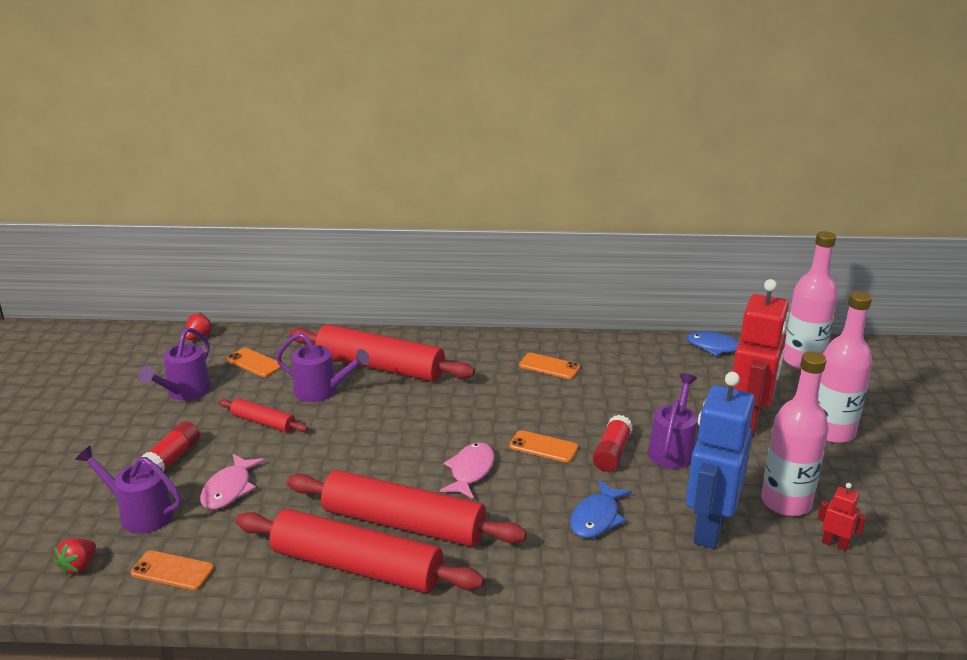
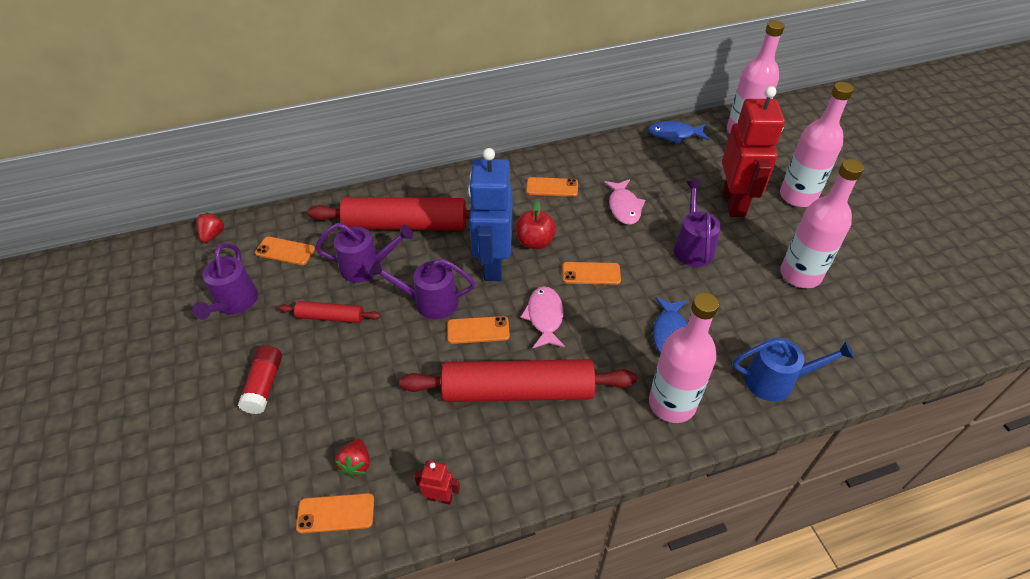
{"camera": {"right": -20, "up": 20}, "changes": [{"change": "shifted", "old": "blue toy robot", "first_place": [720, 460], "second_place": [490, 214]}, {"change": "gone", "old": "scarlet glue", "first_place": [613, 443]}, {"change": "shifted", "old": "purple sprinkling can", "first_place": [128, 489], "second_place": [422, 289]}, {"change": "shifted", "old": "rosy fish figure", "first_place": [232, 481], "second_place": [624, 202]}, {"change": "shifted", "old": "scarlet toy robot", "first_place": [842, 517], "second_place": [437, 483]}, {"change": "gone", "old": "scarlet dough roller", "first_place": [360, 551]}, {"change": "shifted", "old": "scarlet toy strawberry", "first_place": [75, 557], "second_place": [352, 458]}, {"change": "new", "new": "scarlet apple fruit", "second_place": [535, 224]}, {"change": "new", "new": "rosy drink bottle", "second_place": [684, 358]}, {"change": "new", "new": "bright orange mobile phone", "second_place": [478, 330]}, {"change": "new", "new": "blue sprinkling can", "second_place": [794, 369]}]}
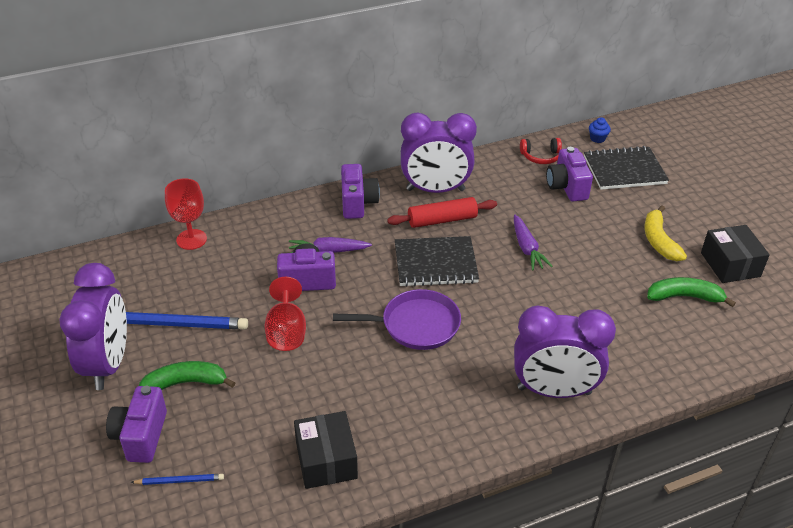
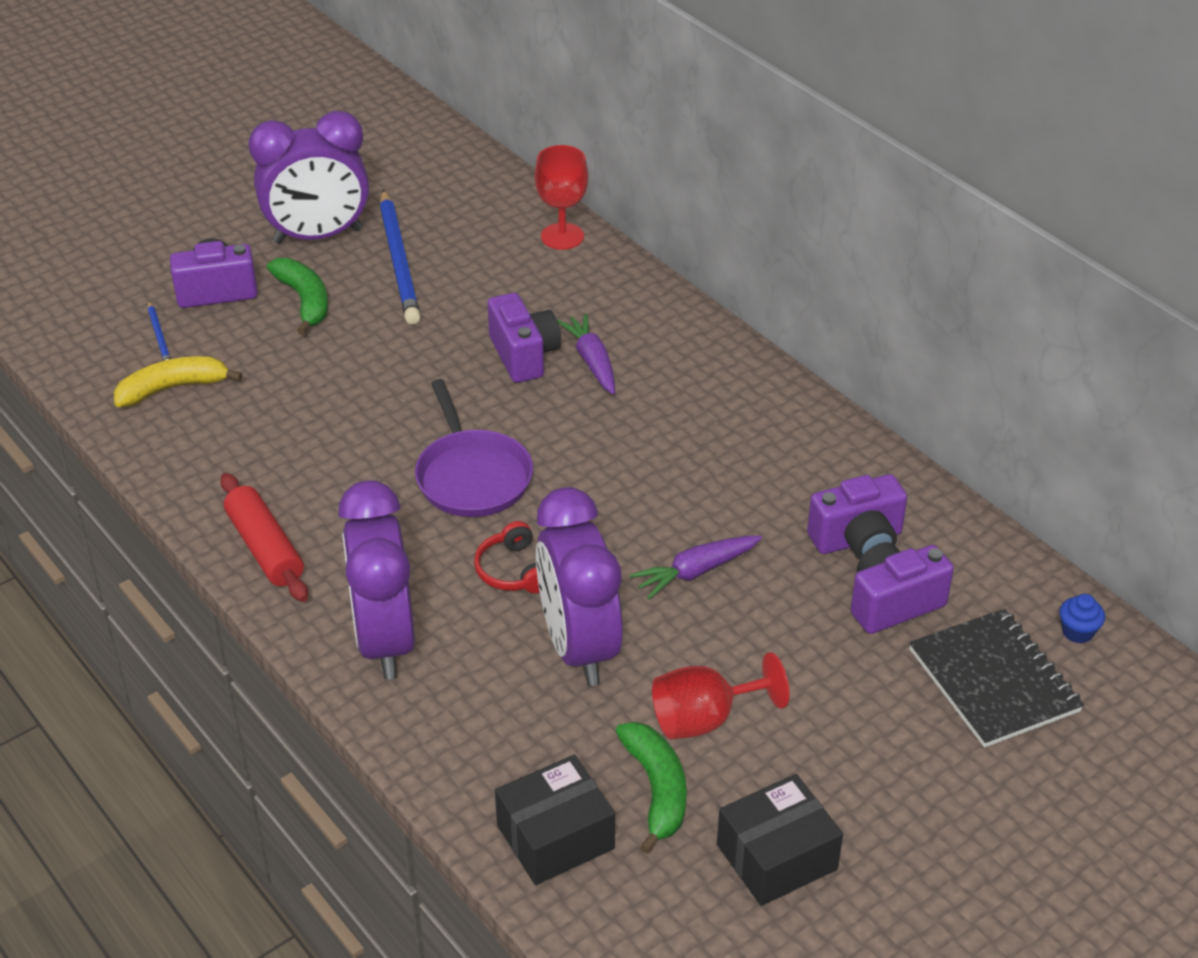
{"camera": {"right": 75, "up": 0}, "changes": [{"change": "shifted", "old": "purple alarm clock", "first_place": [439, 153], "second_place": [579, 586]}, {"change": "shifted", "old": "scarlet headset", "first_place": [541, 151], "second_place": [507, 557]}, {"change": "shifted", "old": "purple camera", "first_place": [360, 191], "second_place": [857, 516]}, {"change": "shifted", "old": "scarlet dough roller", "first_place": [442, 212], "second_place": [264, 537]}, {"change": "shifted", "old": "bright yellow banana fruit", "first_place": [665, 233], "second_place": [178, 381]}, {"change": "gone", "old": "black exercise book", "first_place": [437, 261]}, {"change": "shifted", "old": "scarlet goblet", "first_place": [285, 314], "second_place": [721, 695]}, {"change": "shifted", "old": "black package", "first_place": [326, 450], "second_place": [555, 820]}]}
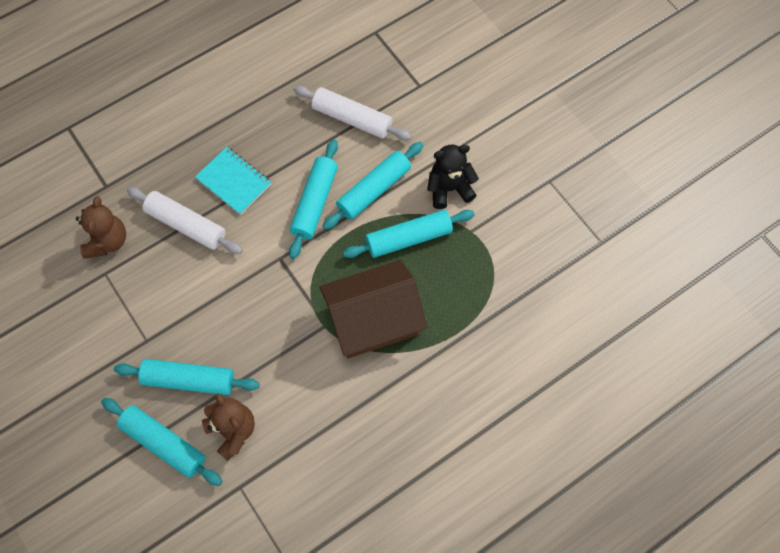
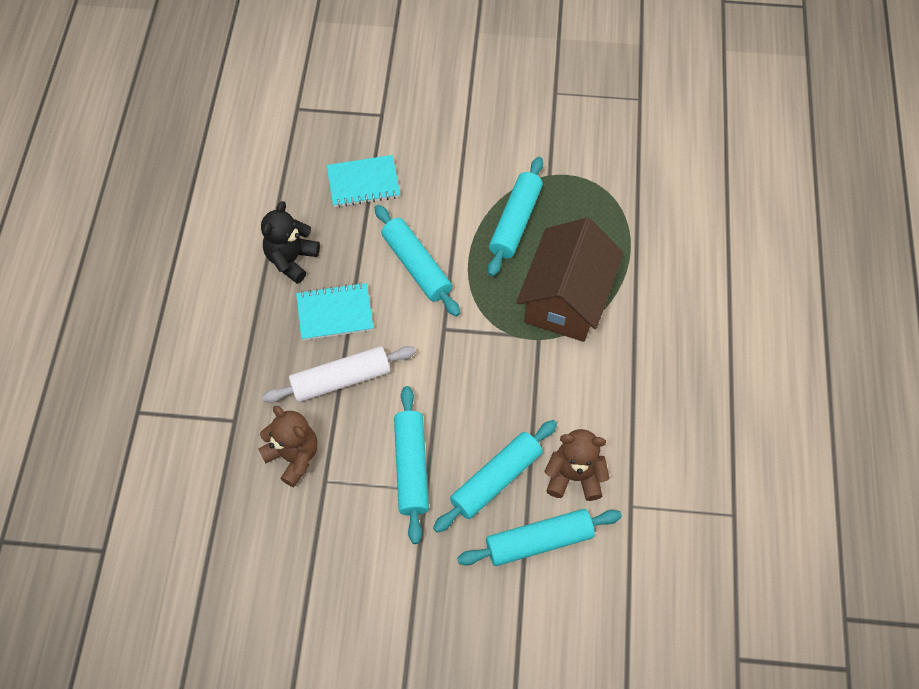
{"camera": {"right": -50, "up": -5}, "changes": [{"change": "swapped", "old": "snow-white dough roller", "new": "turquoise exercise book", "first_place": [352, 113], "second_place": [363, 181]}, {"change": "shifted", "old": "turquoise dough roller", "first_place": [373, 186], "second_place": [411, 465]}, {"change": "shifted", "old": "black stuffed bear", "first_place": [453, 176], "second_place": [290, 242]}]}
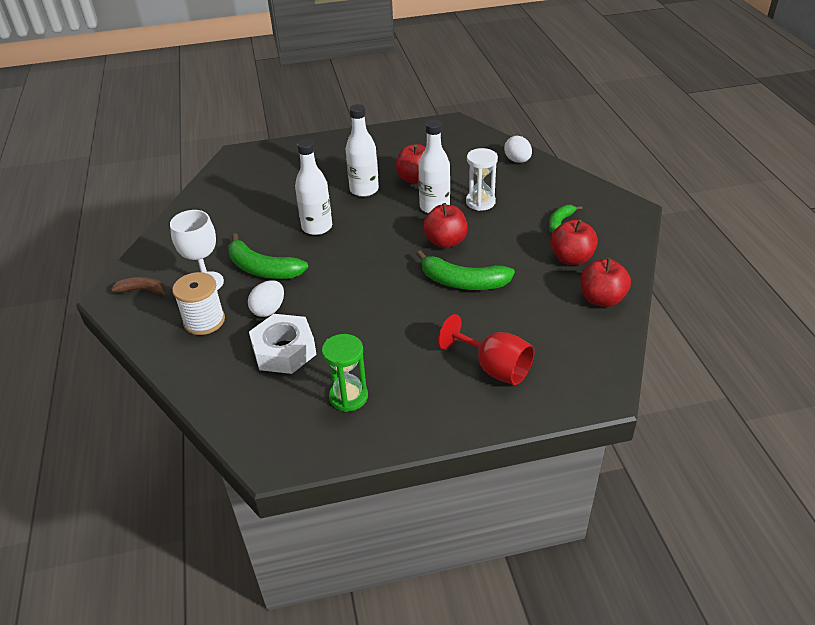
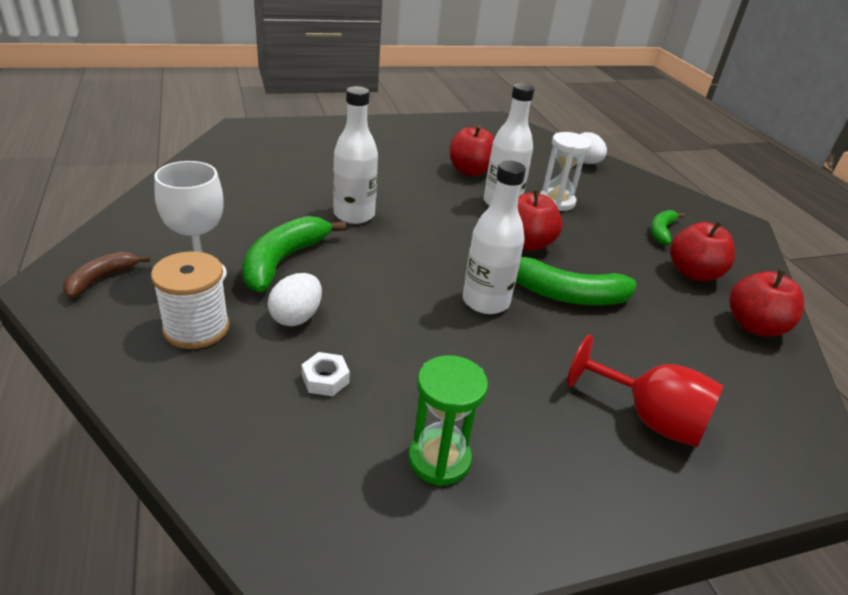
{"camera": {"right": -10, "up": -5}, "changes": [{"change": "shifted", "old": "snow-white drink bottle", "first_place": [362, 150], "second_place": [494, 237]}, {"change": "rotated", "old": "green banana fruit", "first_place": [268, 256], "second_place": [294, 254], "degrees": 90}, {"change": "rotated", "old": "brown banana fruit", "first_place": [139, 287], "second_place": [106, 275], "degrees": -60}, {"change": "scaled", "old": "snow-white hex nut", "first_place": [283, 344], "second_place": [326, 374], "factor": 0.46}]}
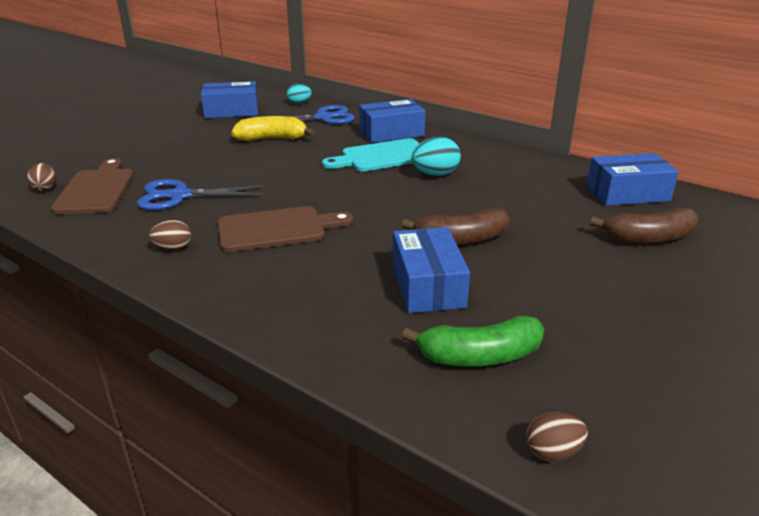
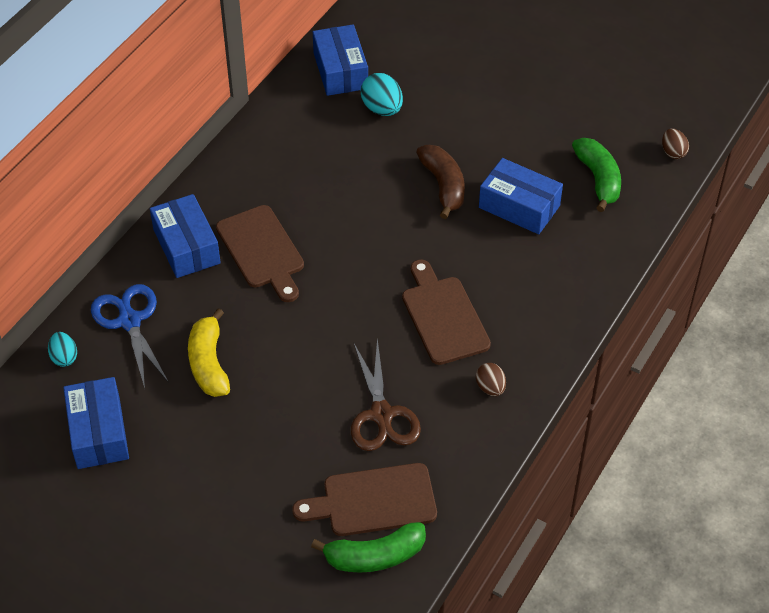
{"camera": {"right": -95, "up": 20}, "changes": [{"change": "shifted", "old": "turquoise egg", "first_place": [436, 156], "second_place": [382, 94]}, {"change": "repainted", "old": "turquoise chopping board", "new": "brown chopping board", "first_place": [371, 154], "second_place": [260, 253]}, {"change": "swapped", "old": "brown egg", "new": "green banana fruit", "first_place": [41, 177], "second_place": [368, 547]}, {"change": "repainted", "old": "blue scissors", "new": "brown scissors", "first_place": [201, 194], "second_place": [386, 394]}, {"change": "gone", "old": "brown banana fruit", "first_place": [644, 225]}, {"change": "rotated", "old": "blue package", "first_place": [431, 270], "second_place": [521, 196], "degrees": 45}]}
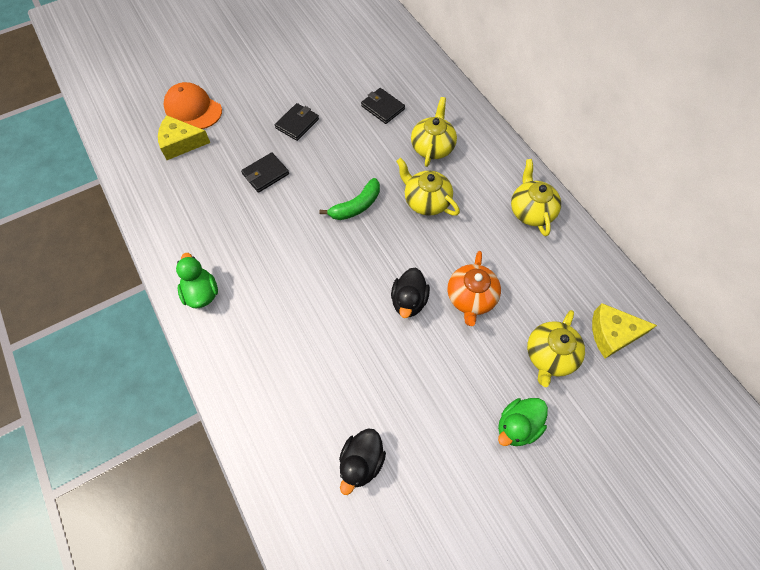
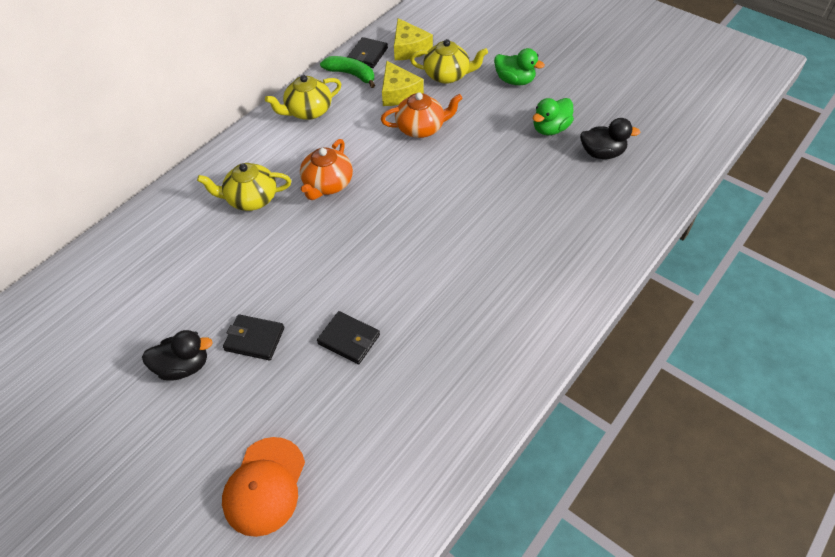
{"camera": {"right": -110, "up": -10}, "changes": [{"change": "shifted", "old": "black wallet", "first_place": [383, 106], "second_place": [367, 52]}, {"change": "shifted", "old": "bright yellow cheese wedge", "first_place": [184, 137], "second_place": [403, 83]}, {"change": "repainted", "old": "bright yellow tea pot", "new": "bright orange tea pot", "first_place": [428, 187], "second_place": [326, 169]}, {"change": "shifted", "old": "green banana fruit", "first_place": [349, 199], "second_place": [347, 72]}, {"change": "shifted", "old": "green duck", "first_place": [197, 280], "second_place": [553, 116]}, {"change": "shifted", "old": "black duck", "first_place": [410, 292], "second_place": [177, 355]}]}
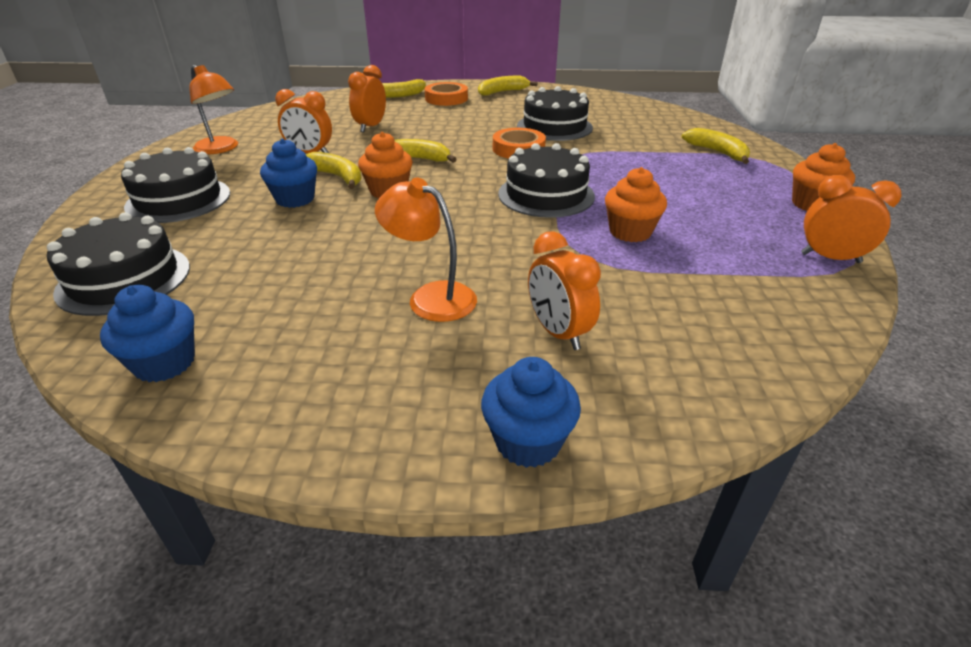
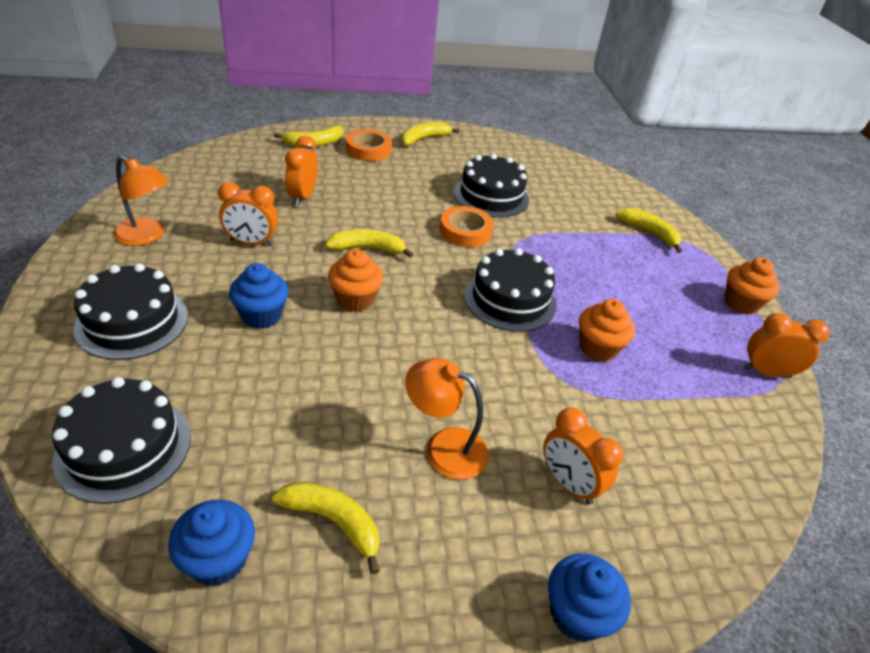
{"camera": {"right": -15, "up": 5}, "changes": [{"change": "shifted", "old": "bright yellow banana fruit", "first_place": [334, 170], "second_place": [326, 528]}]}
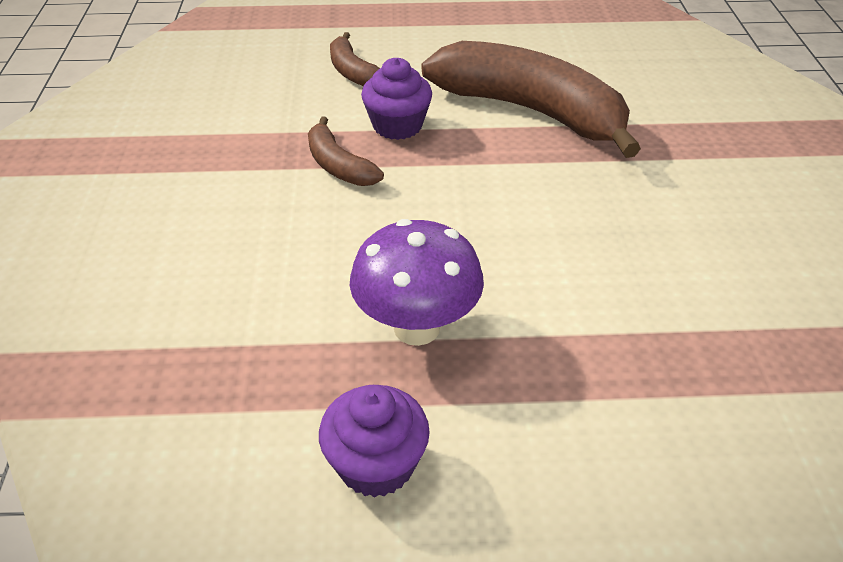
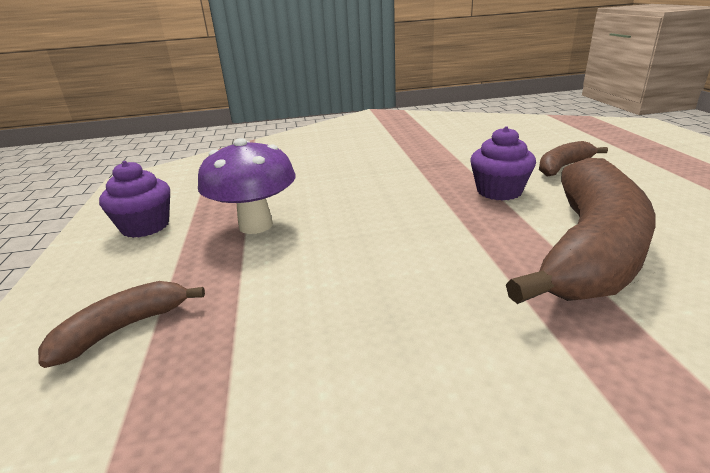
{"camera": {"right": 85, "up": -15}, "changes": [{"change": "shifted", "old": "brown banana fruit", "first_place": [346, 151], "second_place": [121, 324]}]}
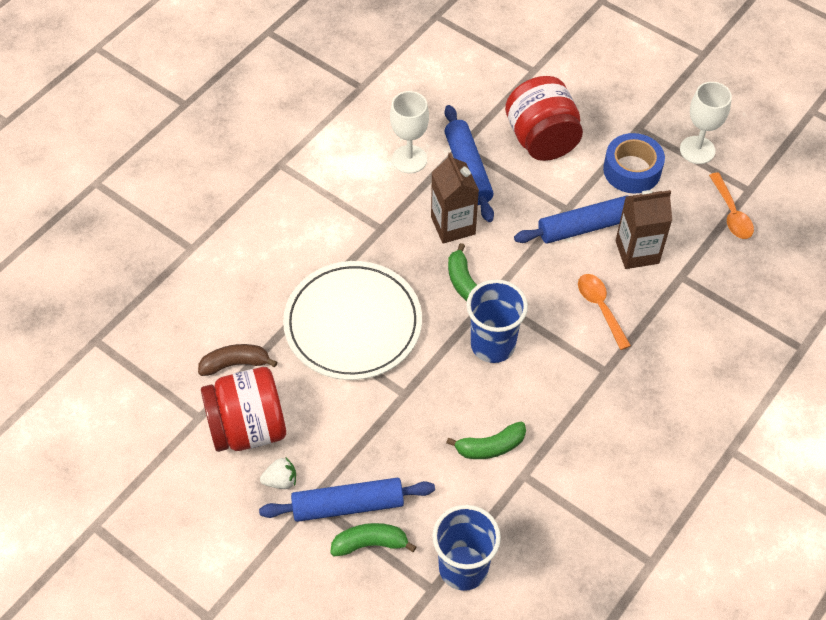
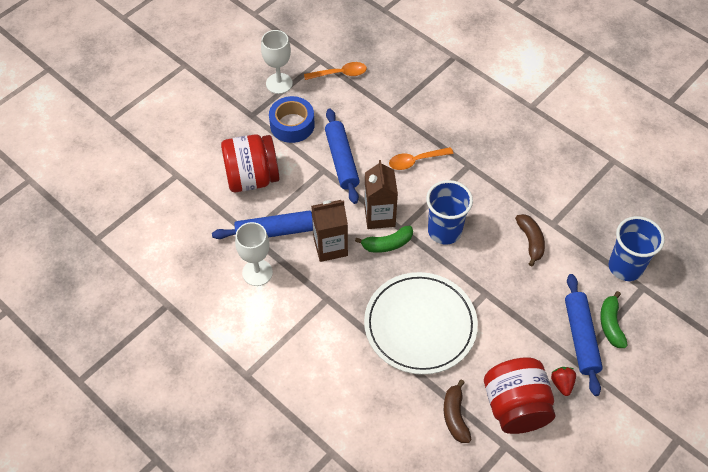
{"camera": {"right": -85, "up": 0}, "changes": [{"change": "shifted", "old": "brown juice carton", "first_place": [644, 229], "second_place": [381, 194]}, {"change": "repainted", "old": "green banana fruit", "new": "brown banana fruit", "first_place": [486, 440], "second_place": [530, 240]}, {"change": "repainted", "old": "snow-white toy strawberry", "new": "scarlet toy strawberry", "first_place": [278, 473], "second_place": [563, 381]}]}
